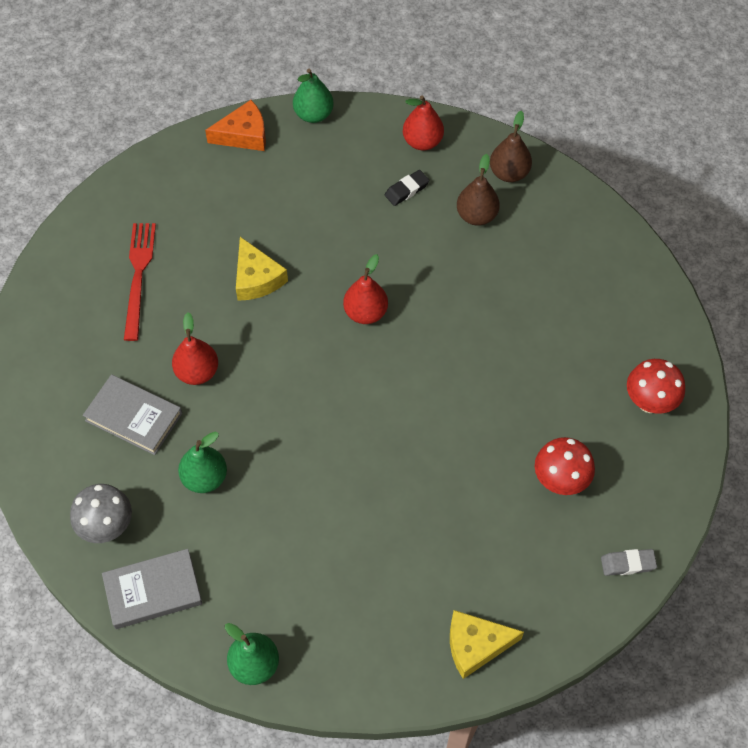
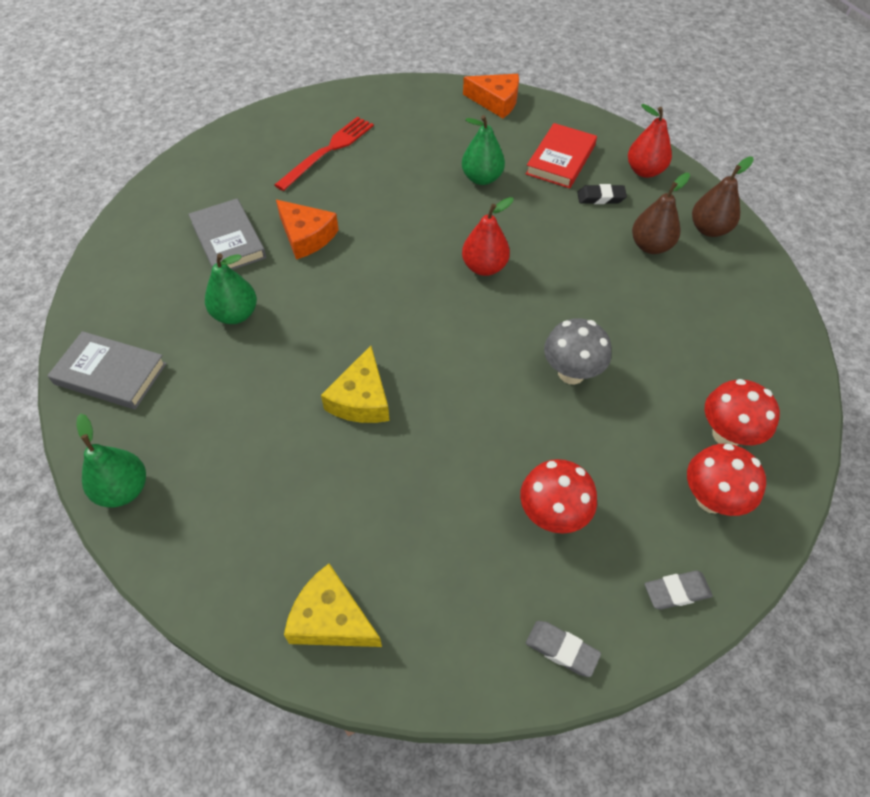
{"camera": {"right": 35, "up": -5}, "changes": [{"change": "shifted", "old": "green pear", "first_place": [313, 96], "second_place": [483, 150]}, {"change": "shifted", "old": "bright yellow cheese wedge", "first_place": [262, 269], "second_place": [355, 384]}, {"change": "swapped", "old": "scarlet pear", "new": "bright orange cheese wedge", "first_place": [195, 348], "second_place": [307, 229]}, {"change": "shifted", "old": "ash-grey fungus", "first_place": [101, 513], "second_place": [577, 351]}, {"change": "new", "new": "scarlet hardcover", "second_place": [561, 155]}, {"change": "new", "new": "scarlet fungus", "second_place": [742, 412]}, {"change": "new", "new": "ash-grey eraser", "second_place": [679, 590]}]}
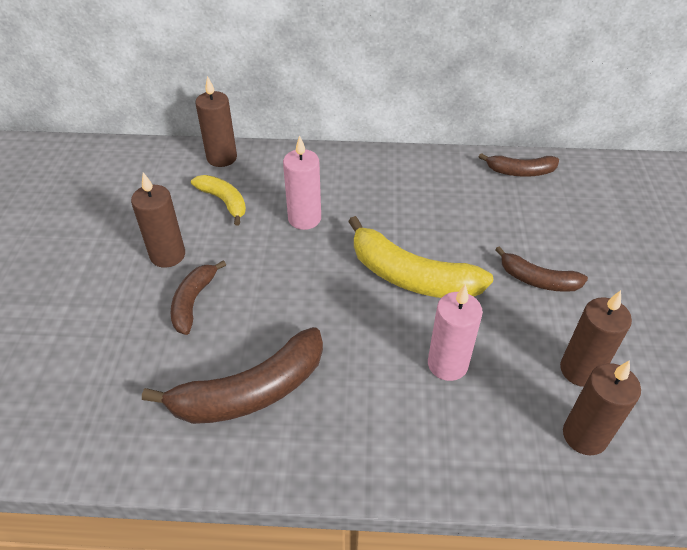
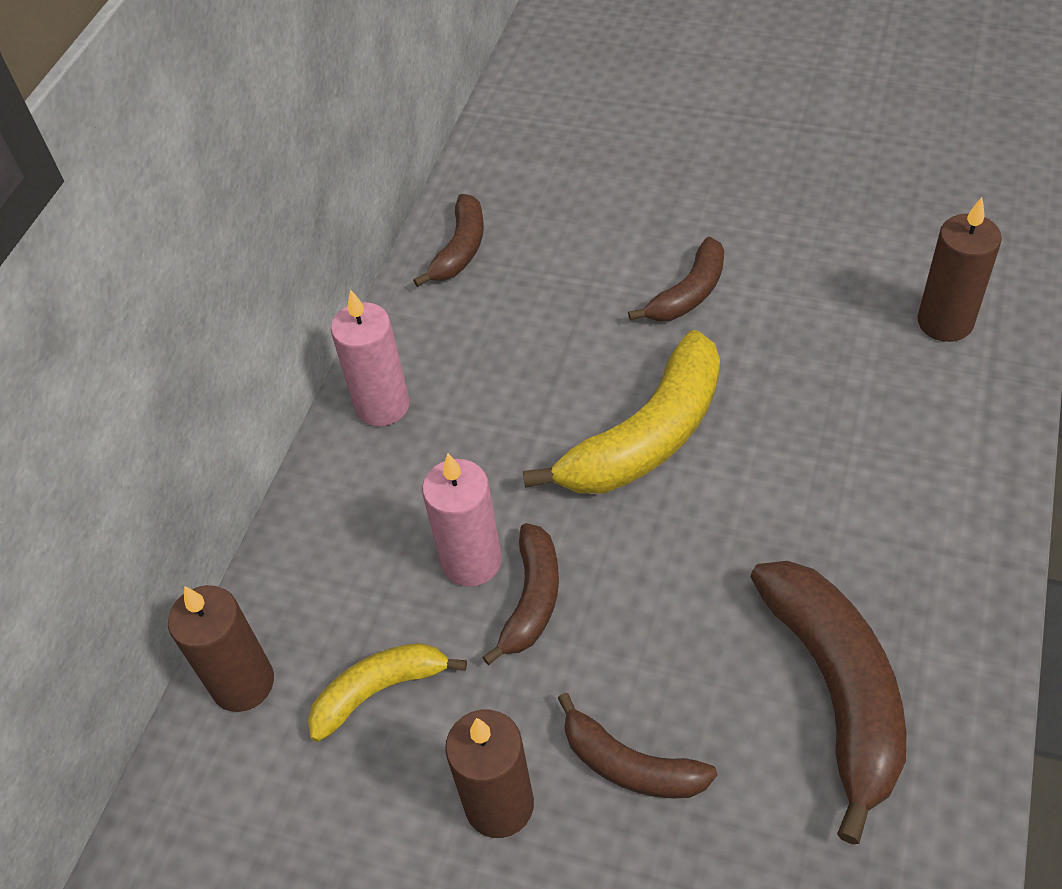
{"camera": {"right": -70, "up": 5}, "changes": [{"change": "shifted", "old": "rosy pillar candle", "first_place": [455, 332], "second_place": [370, 357]}, {"change": "gone", "old": "brown pillar candle", "first_place": [596, 338]}, {"change": "new", "new": "brown banana fruit", "second_place": [520, 594]}]}
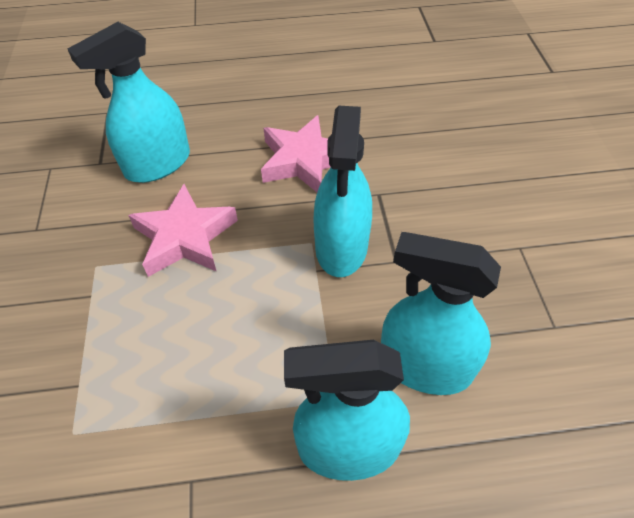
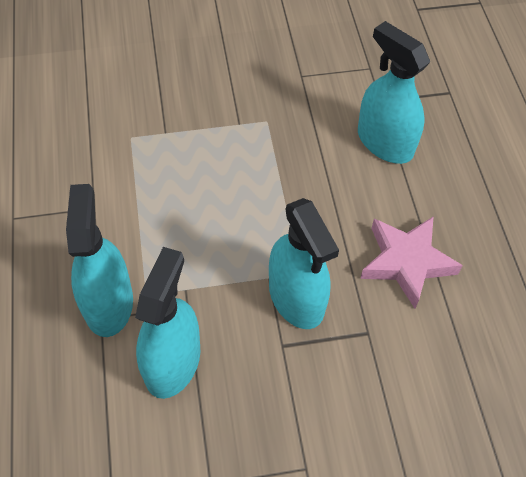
{"camera": {"right": 85, "up": 5}, "changes": [{"change": "rotated", "old": "turquoise sprayer", "first_place": [342, 191], "second_place": [304, 263], "degrees": -120}, {"change": "gone", "old": "rosy five-pointed star", "first_place": [183, 230]}]}
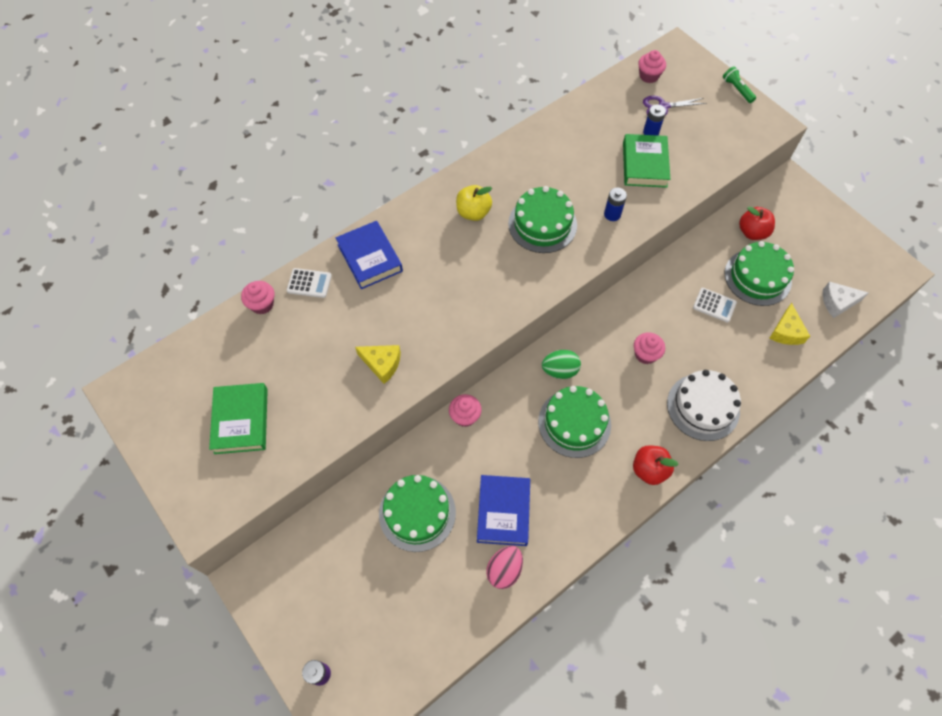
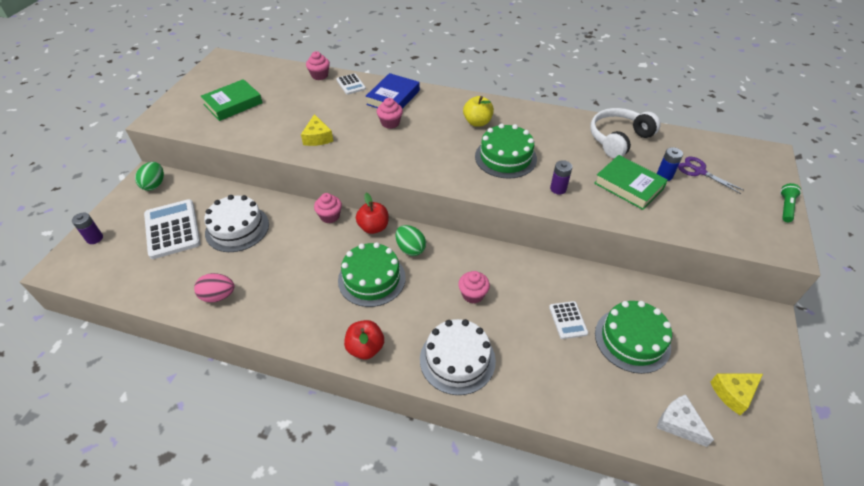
{"camera": {"right": 55, "up": -15}, "changes": [{"change": "shifted", "old": "rosy muffin", "first_place": [652, 66], "second_place": [390, 113]}, {"change": "rotated", "old": "green hardcover", "first_place": [646, 161], "second_place": [631, 182], "degrees": 75}, {"change": "repainted", "old": "blue battery", "new": "purple battery", "first_place": [615, 204], "second_place": [561, 177]}, {"change": "shifted", "old": "scarlet apple fruit", "first_place": [757, 223], "second_place": [372, 213]}, {"change": "shifted", "old": "bright yellow cheese wedge", "first_place": [789, 324], "second_place": [736, 395]}, {"change": "repainted", "old": "green gateau", "new": "snow-white gateau", "first_place": [417, 513], "second_place": [236, 223]}, {"change": "gone", "old": "blue hardcover", "first_place": [503, 510]}, {"change": "new", "new": "snow-white headset", "second_place": [625, 133]}, {"change": "new", "new": "green egg", "second_place": [149, 176]}, {"change": "new", "new": "snow-white calculator", "second_place": [172, 229]}]}
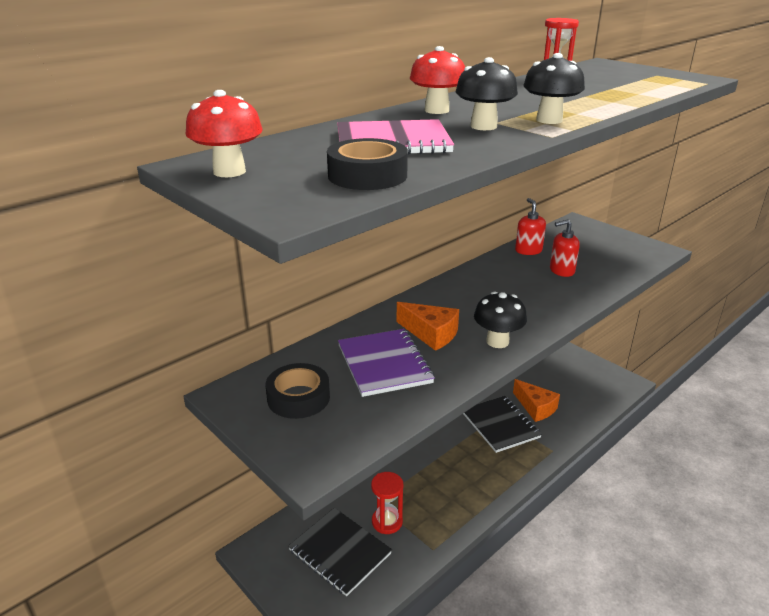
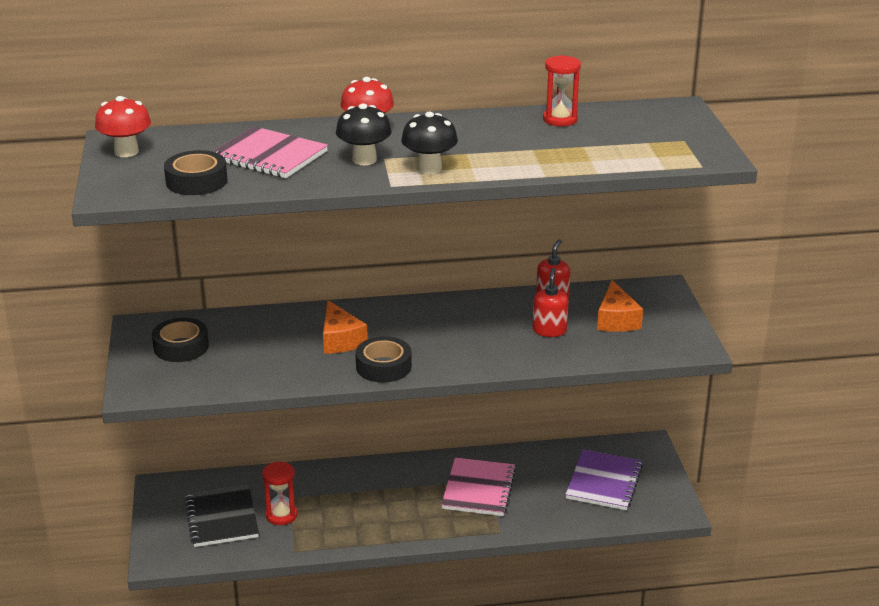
{"camera": {"right": 35, "up": 0}, "changes": [{"change": "rotated", "old": "scarlet pump bottle", "first_place": [565, 248], "second_place": [550, 302], "degrees": 75}, {"change": "swapped", "old": "black fungus", "new": "black sticky tape", "first_place": [500, 319], "second_place": [383, 359]}, {"change": "shifted", "old": "purple exercise book", "first_place": [386, 363], "second_place": [604, 479]}, {"change": "shifted", "old": "bright orange cheese wedge", "first_place": [536, 400], "second_place": [620, 306]}, {"change": "repainted", "old": "black exercise book", "new": "rosy exercise book", "first_place": [502, 424], "second_place": [478, 486]}]}
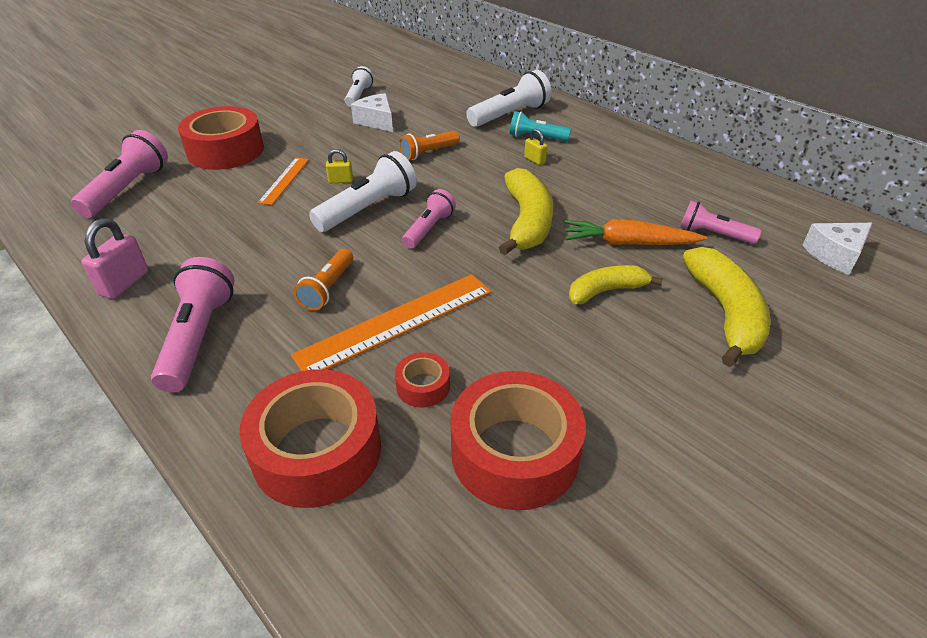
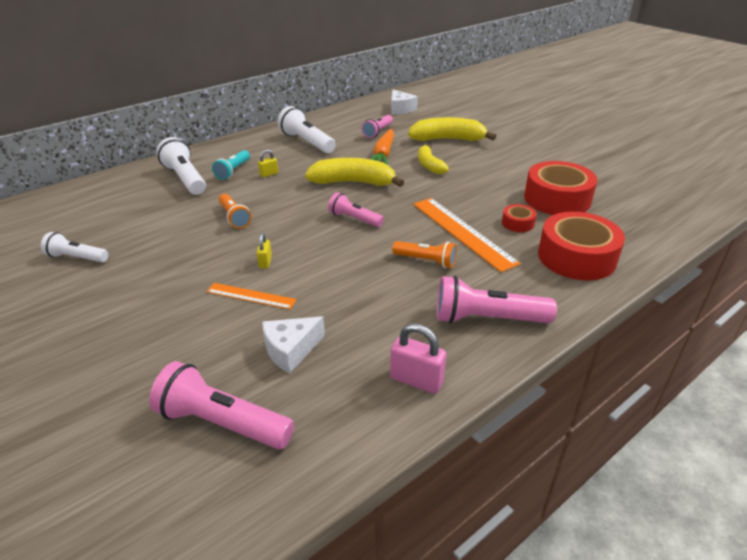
{"camera": {"right": -85, "up": -5}, "changes": [{"change": "shifted", "old": "snow-white cheese wedge", "first_place": [372, 112], "second_place": [293, 345]}, {"change": "gone", "old": "scarlet sticky tape", "first_place": [221, 138]}, {"change": "shifted", "old": "snow-white torch", "first_place": [363, 191], "second_place": [307, 129]}]}
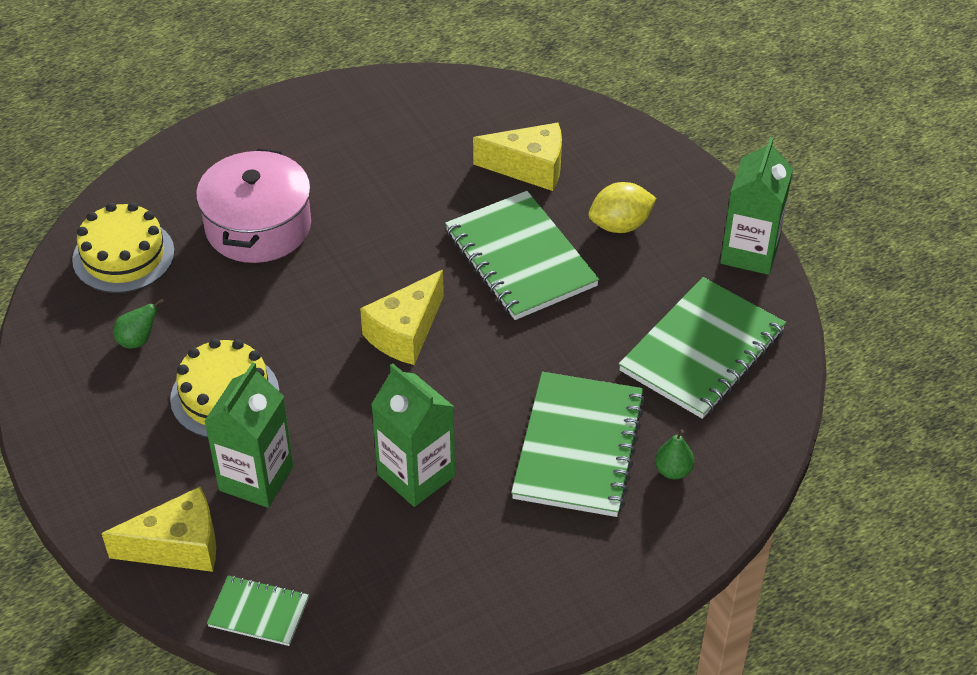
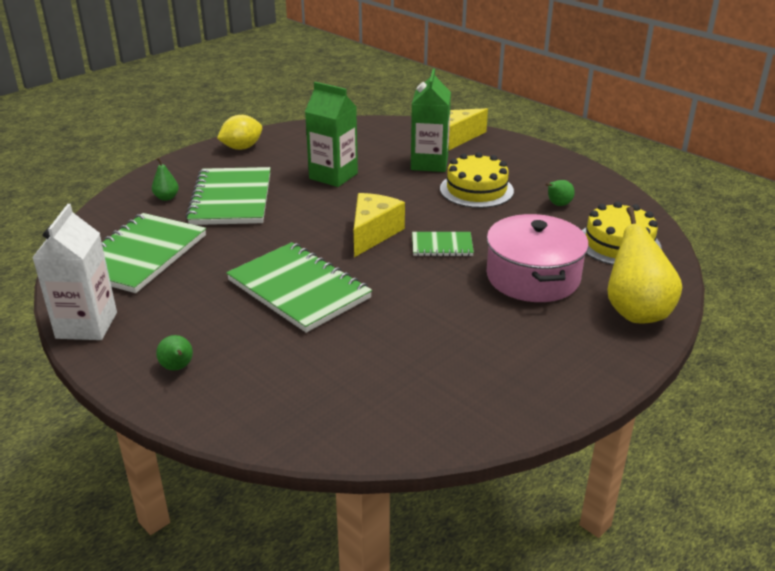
{"camera": {"right": 165, "up": -15}, "changes": [{"change": "gone", "old": "bright yellow cheese wedge", "first_place": [517, 157]}, {"change": "repainted", "old": "green juice carton", "new": "snow-white juice carton", "first_place": [756, 206], "second_place": [74, 272]}, {"change": "shifted", "old": "bright yellow toy lemon", "first_place": [622, 207], "second_place": [239, 132]}, {"change": "shifted", "old": "green exercise book", "first_place": [258, 611], "second_place": [443, 244]}, {"change": "new", "new": "bright yellow pear", "second_place": [645, 264]}, {"change": "new", "new": "green pear", "second_place": [174, 353]}]}
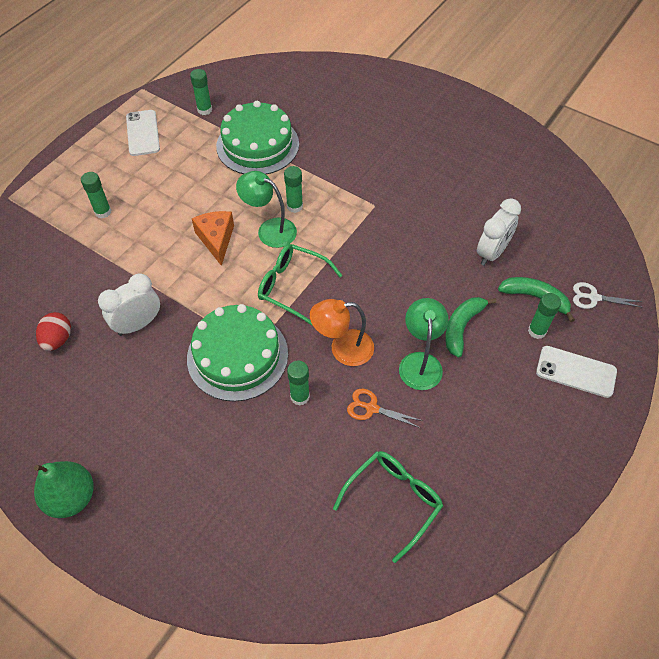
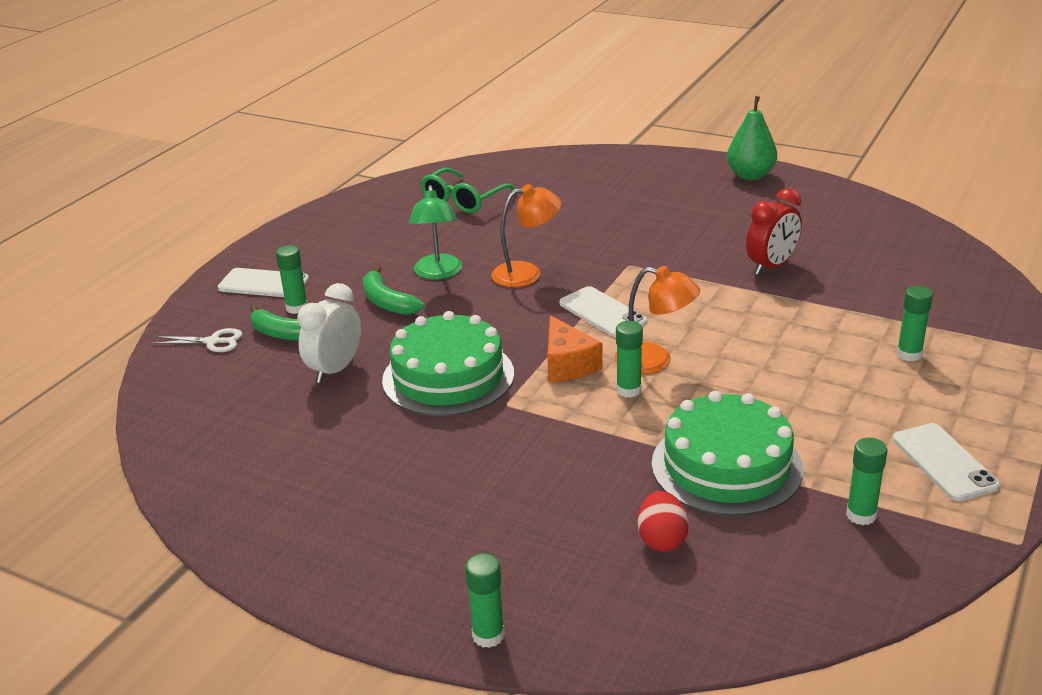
{"camera": {"right": 175, "up": -25}, "changes": [{"change": "repainted", "old": "green desk lamp", "new": "bright orange desk lamp", "first_place": [266, 209], "second_place": [657, 320]}, {"change": "shifted", "old": "bright orange cheese wedge", "first_place": [213, 238], "second_place": [575, 348]}, {"change": "swapped", "old": "green eyeglasses", "new": "snow-white mobile phone", "first_place": [300, 284], "second_place": [603, 311]}, {"change": "repainted", "old": "snow-white alarm clock", "new": "scarlet alarm clock", "first_place": [129, 304], "second_place": [774, 231]}, {"change": "rotated", "old": "green banana fruit", "first_place": [471, 327], "second_place": [393, 290], "degrees": 120}, {"change": "shifted", "old": "green gateau", "first_place": [237, 353], "second_place": [448, 363]}, {"change": "shifted", "old": "scarlet egg", "first_place": [53, 331], "second_place": [663, 521]}, {"change": "shifted", "old": "green glue", "first_place": [298, 383], "second_place": [485, 600]}, {"change": "gone", "old": "bright orange scissors", "first_place": [385, 408]}]}
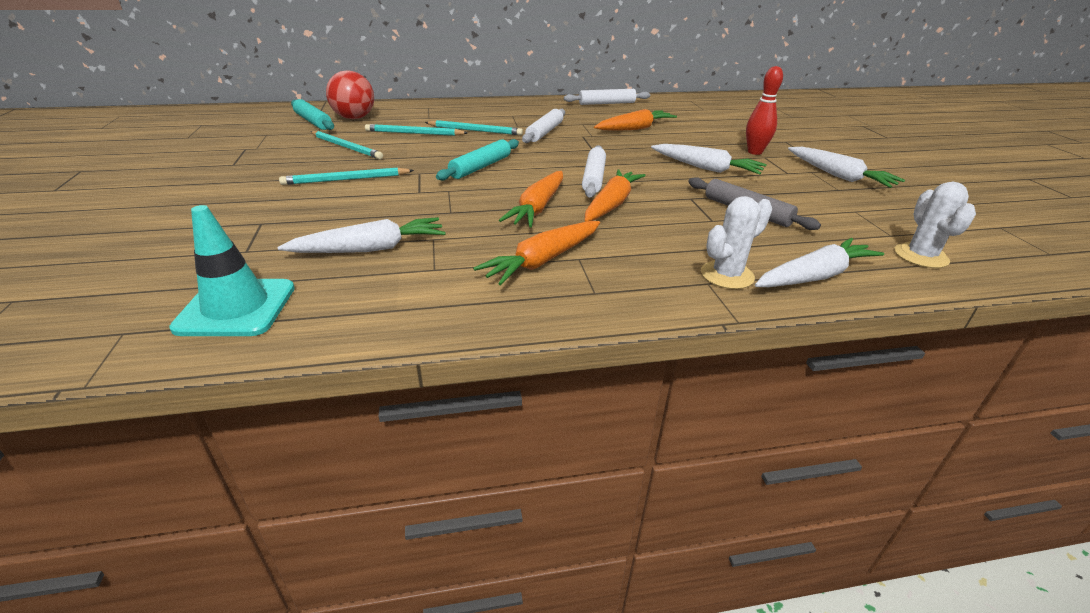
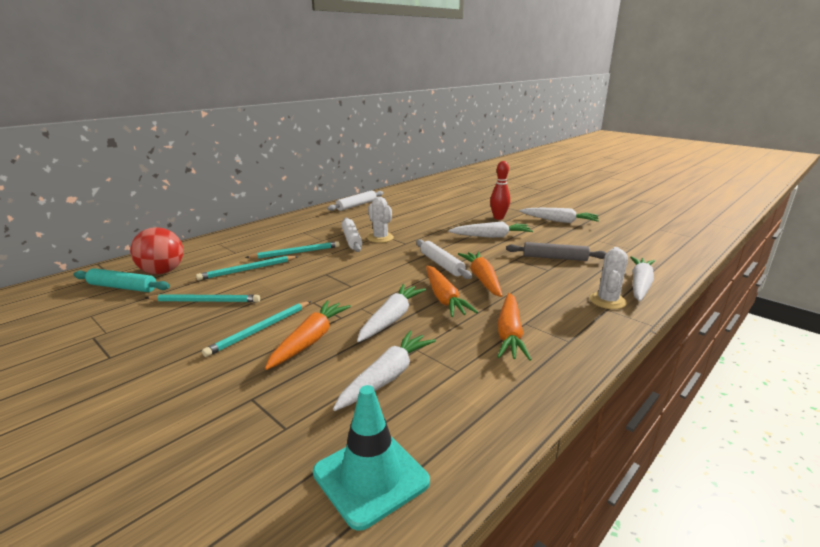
{"camera": {"right": -35, "up": -10}, "changes": [{"change": "shifted", "old": "bright orange toy carrot", "first_place": [635, 120], "second_place": [308, 335]}, {"change": "gone", "old": "turquoise dough roller", "first_place": [477, 160]}, {"change": "shifted", "old": "snow-white prickly plant", "first_place": [935, 225], "second_place": [380, 220]}, {"change": "new", "new": "snow-white toy carrot", "second_place": [391, 313]}]}
